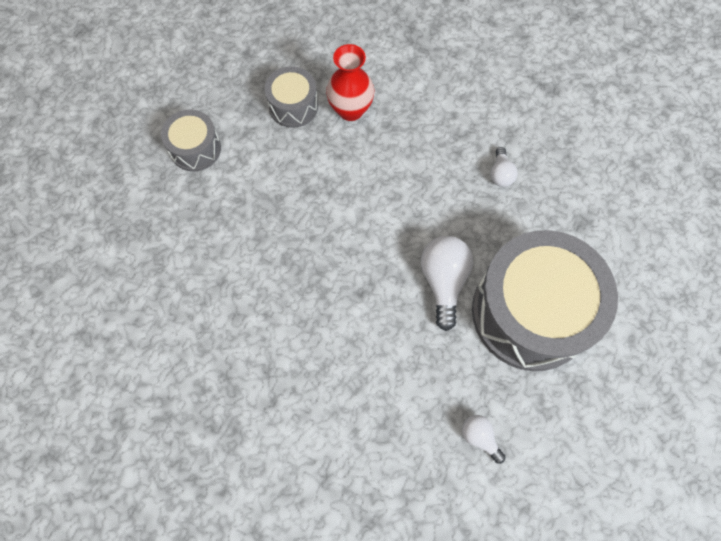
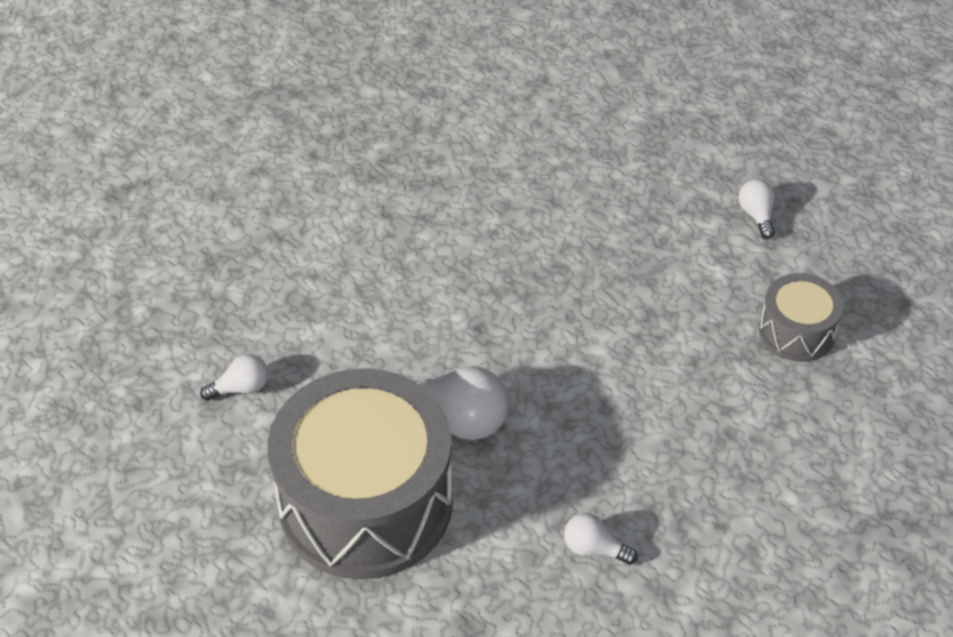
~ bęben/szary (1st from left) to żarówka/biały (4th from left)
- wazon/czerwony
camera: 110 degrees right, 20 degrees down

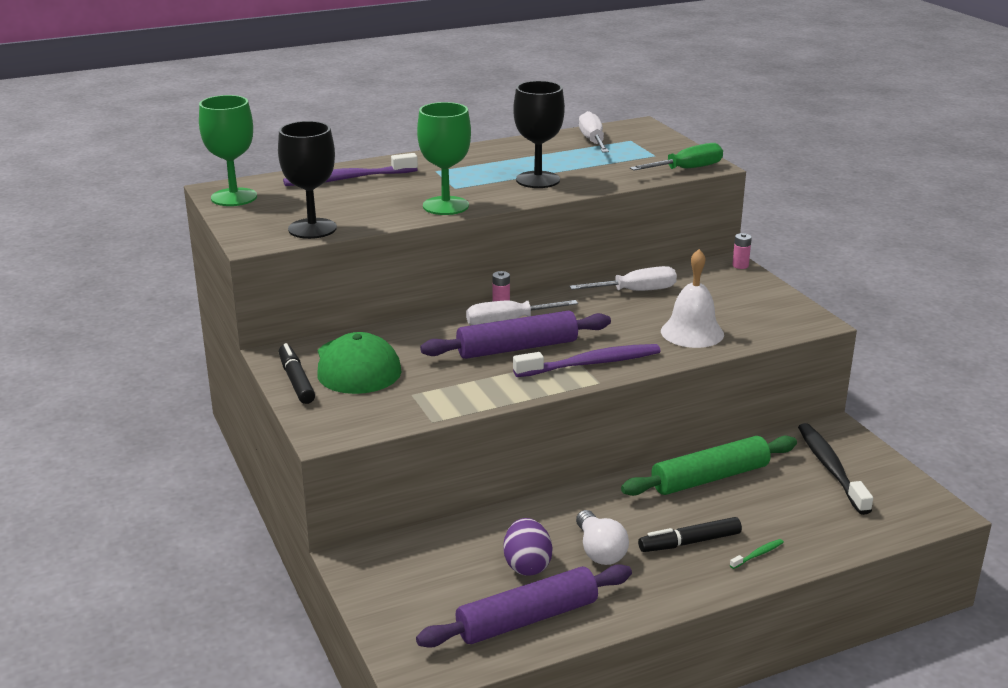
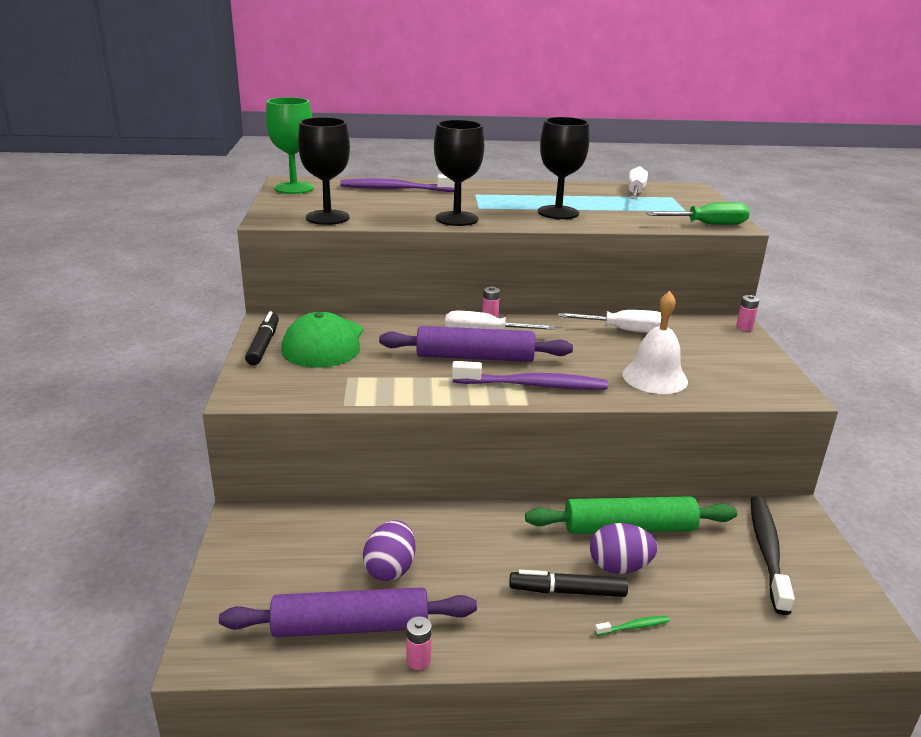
+ bateria/różowy (1st from left)
~ kielich/zielony (2nd from left) to kielich/czarny (2nd from left)
+ jajko/fioletowy (2nd from left)
- żarówka/biały
camera: 20 degrees right, 0 degrees up

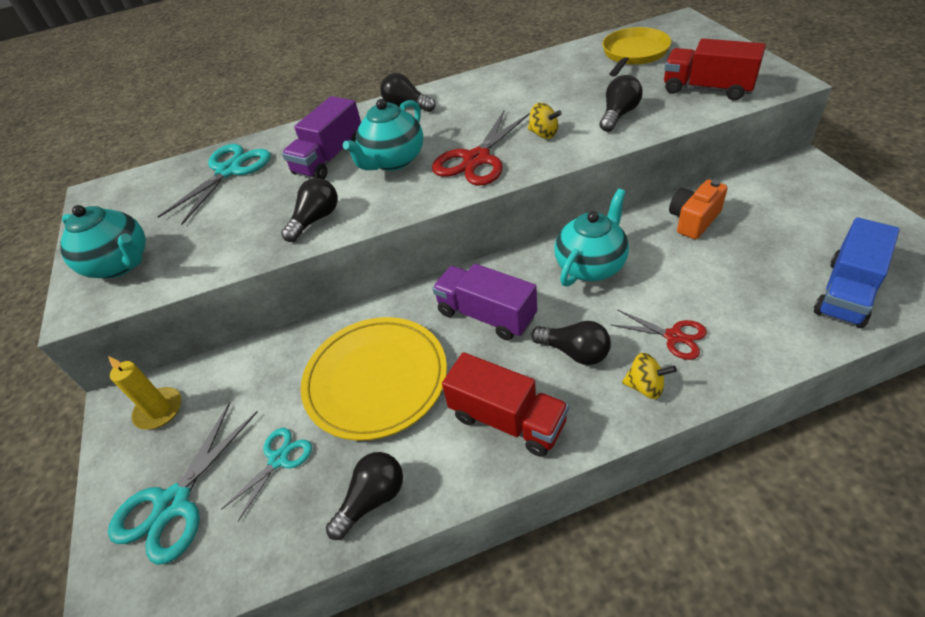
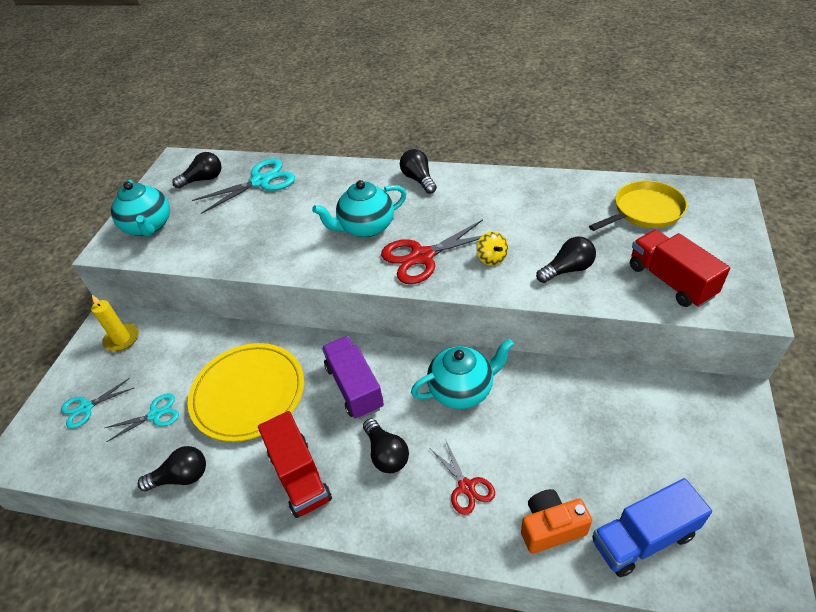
~ nożyczki/turkusowy (1st from left) x0.59
~ żarówka/czarny (1st from left in the first image) to żarówka/czarny (2nd from left)
~ aparat fotograficzny/pomarańczowy
- ciężarówka/fioletowy (1st from left)
- bączek/żółty (2nd from left)
camera: 30 degrees right, 0 degrees up

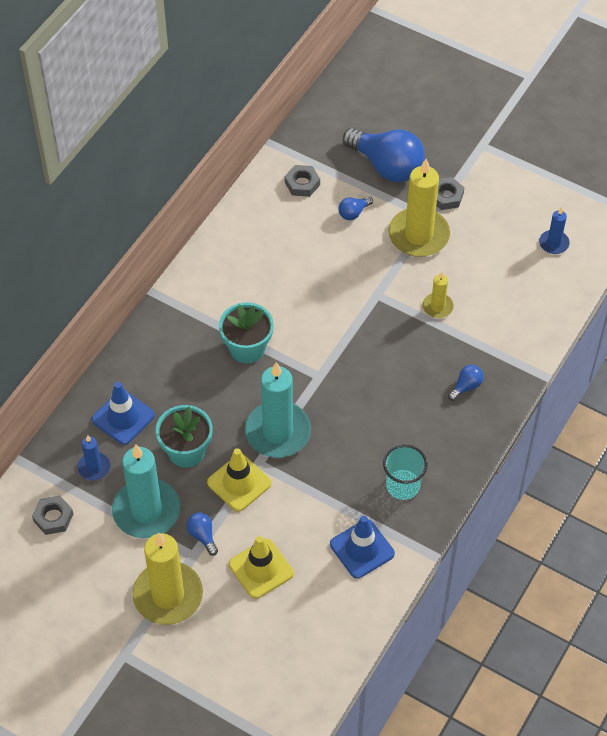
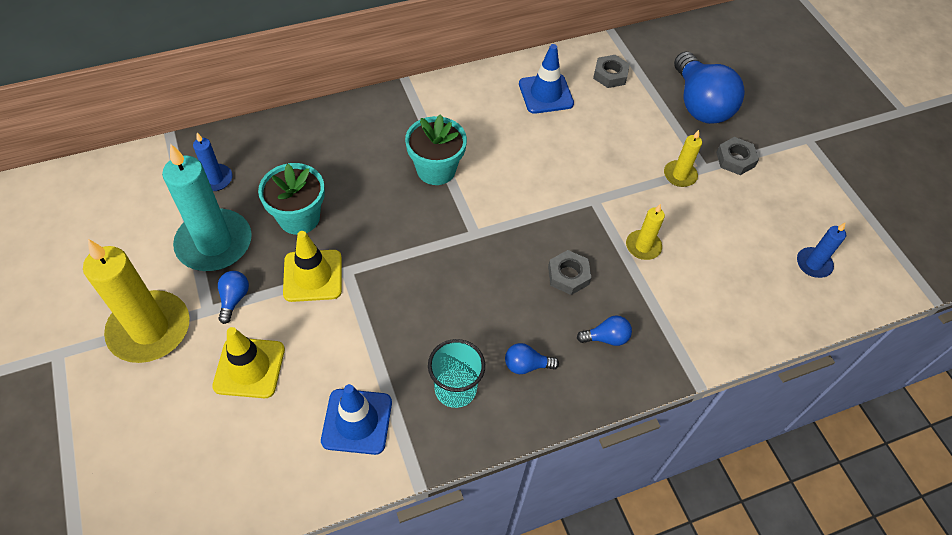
~ żarówka/niebieski (2nd from left)
~ pachołek/niebieski (1st from left in the first image) to pachołek/niebieski (2nd from left)
~ nakrętka/szary (1st from left)
~ świeca/żółty (2nd from left in the first image) x0.49
- świeca/turkusowy (2nd from left)
camera: 35 degrees right, 0 degrees up

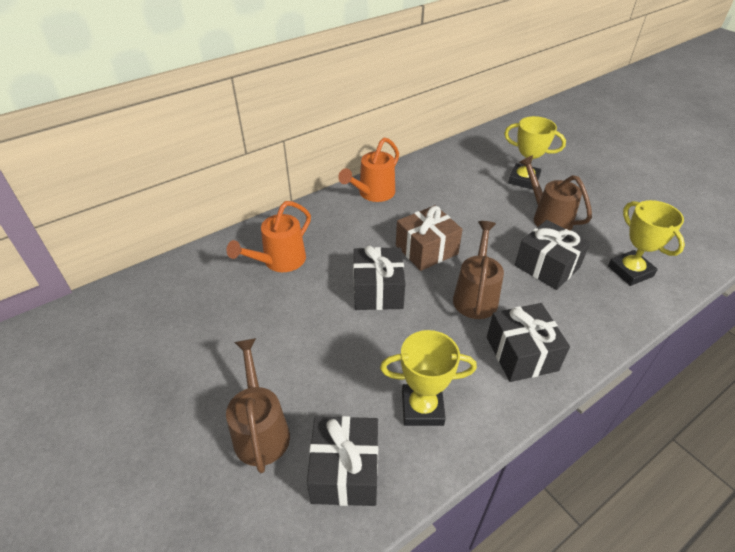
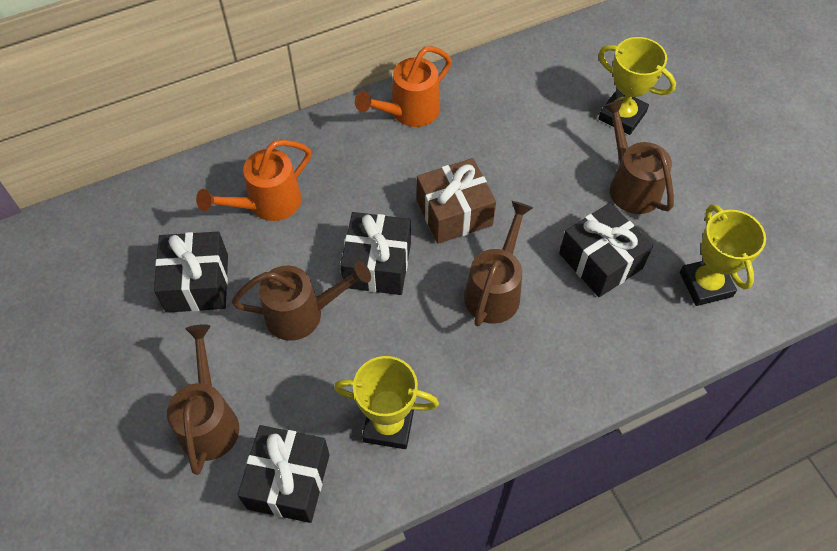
~ prezent/czarny (3rd from left in the first image) to prezent/czarny (1st from left)
+ konewka/brązowy (2nd from left)
camera: 10 degrees right, 15 degrees up

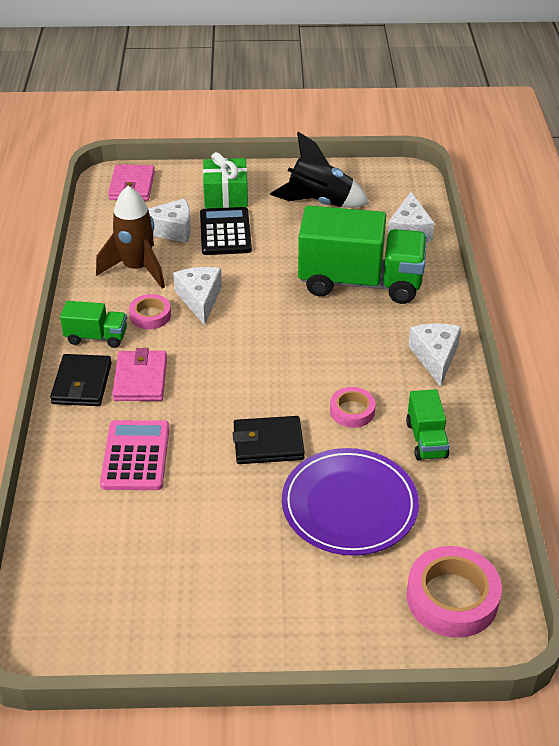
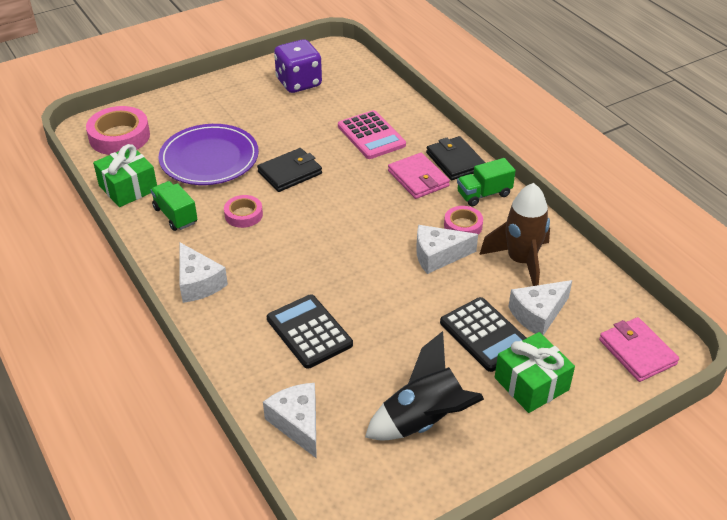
+ prezent/zielony (1st from left)
~ ciężarówka/zielony (2nd from left) to kalkulator/czarny (1st from left)
+ kostka do gry/fioletowy
~ ser/biały (2nd from left in the first image) 120 degrees clockwise
camera: 150 degrees right, 0 degrees up

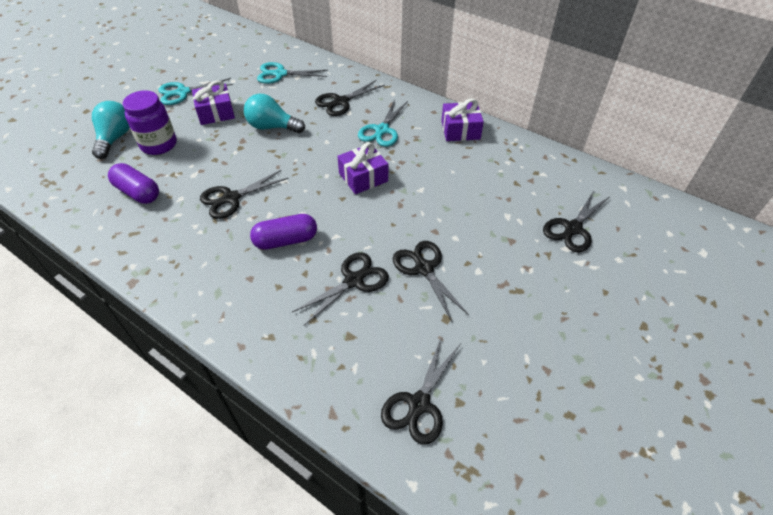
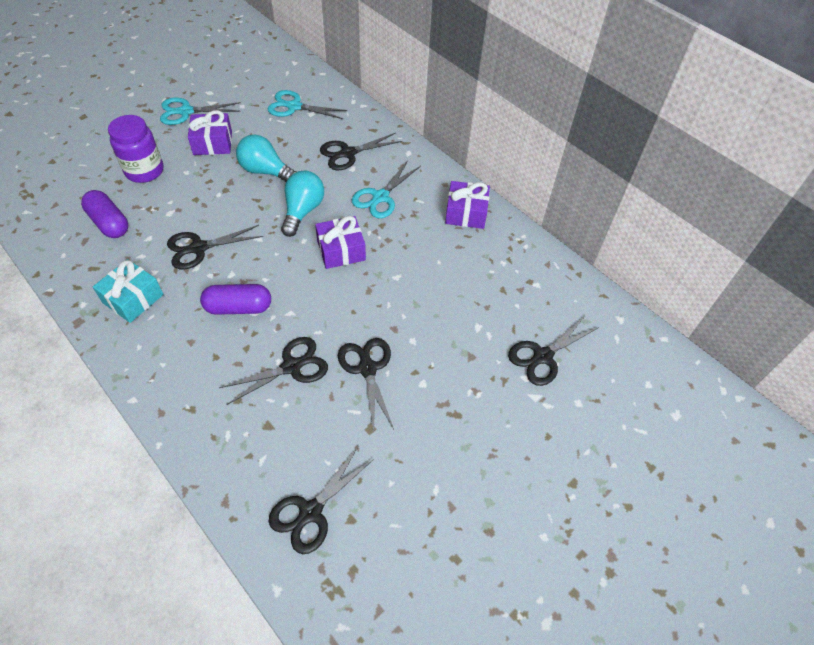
+ prezent/turkusowy
~ żarówka/turkusowy (1st from left in the first image) to żarówka/turkusowy (2nd from left)
camera: 10 degrees right, 5 degrees up

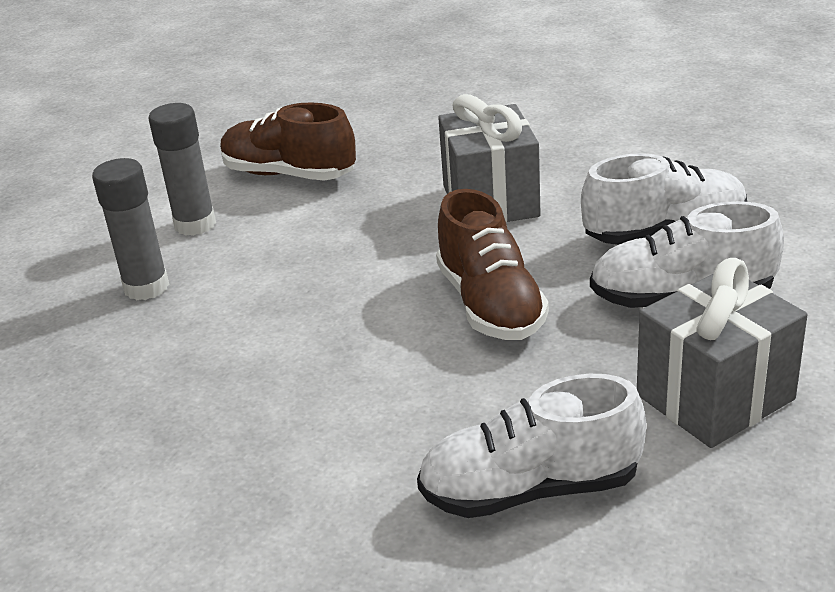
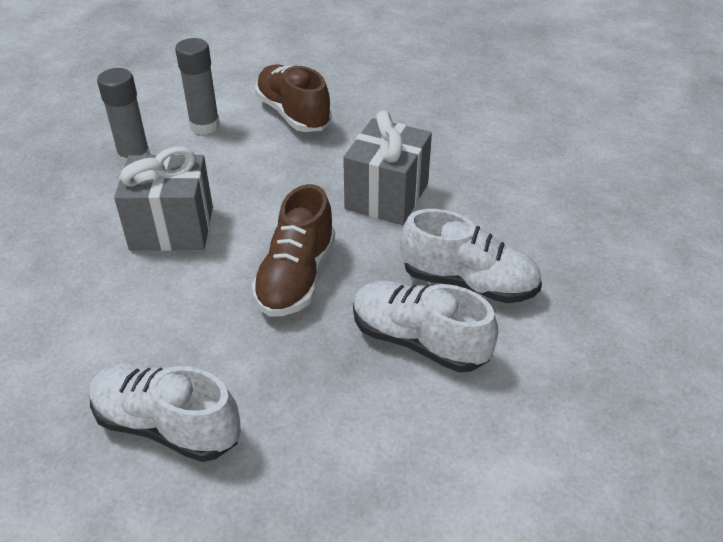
~ prezent/szary (2nd from left in the first image) to prezent/szary (1st from left)
camera: 30 degrees right, 10 degrees up

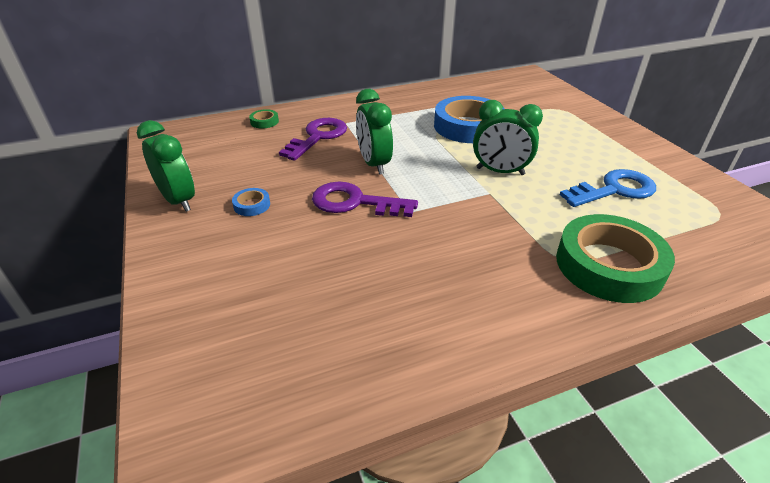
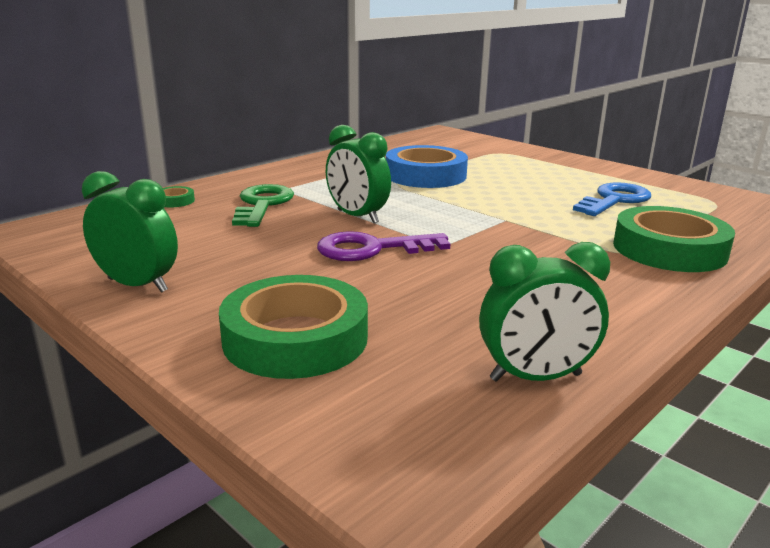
+ taśma klejąca/zielony (2nd from left)
~ klucz/fioletowy (1st from left) to klucz/zielony
~ budzik/zielony (3rd from left)
- taśma klejąca/niebieski (1st from left)
camera: 25 degrees left, 15 degrees down

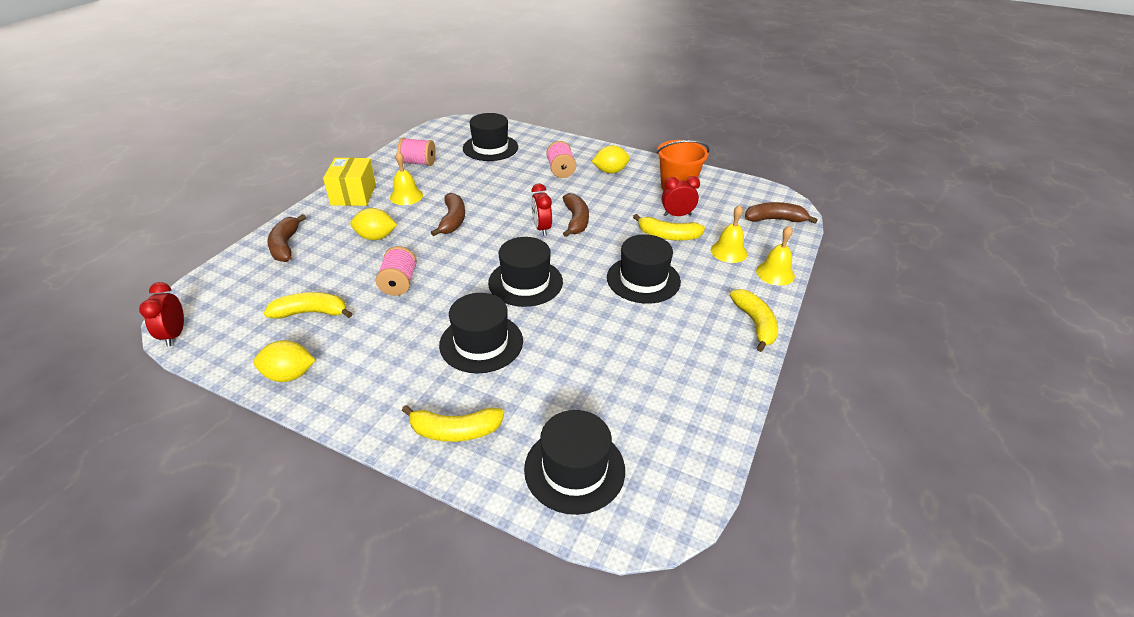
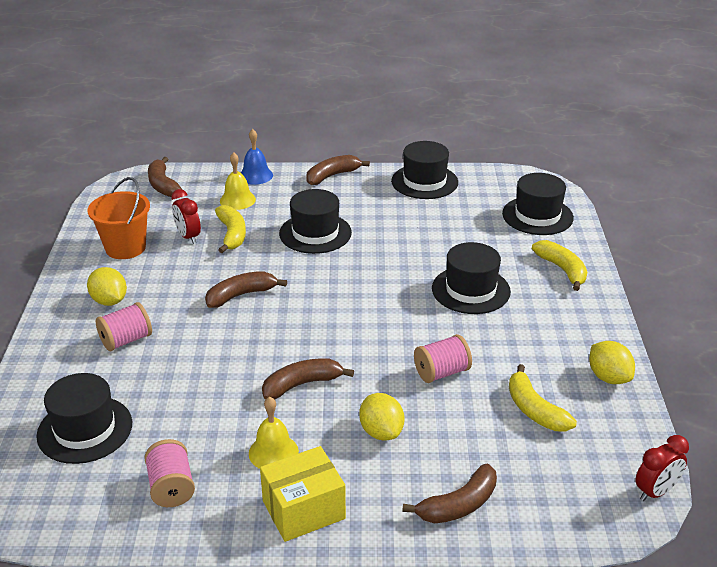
~ dzwonek/żółty (3rd from left) to dzwonek/niebieski
~ banan/żółty (4th from left) to banan/brązowy (4th from left)
~ kapelusz/czarny (3rd from left)
- budzik/czerwony (2nd from left)
camera: 115 degrees left, 5 degrees down

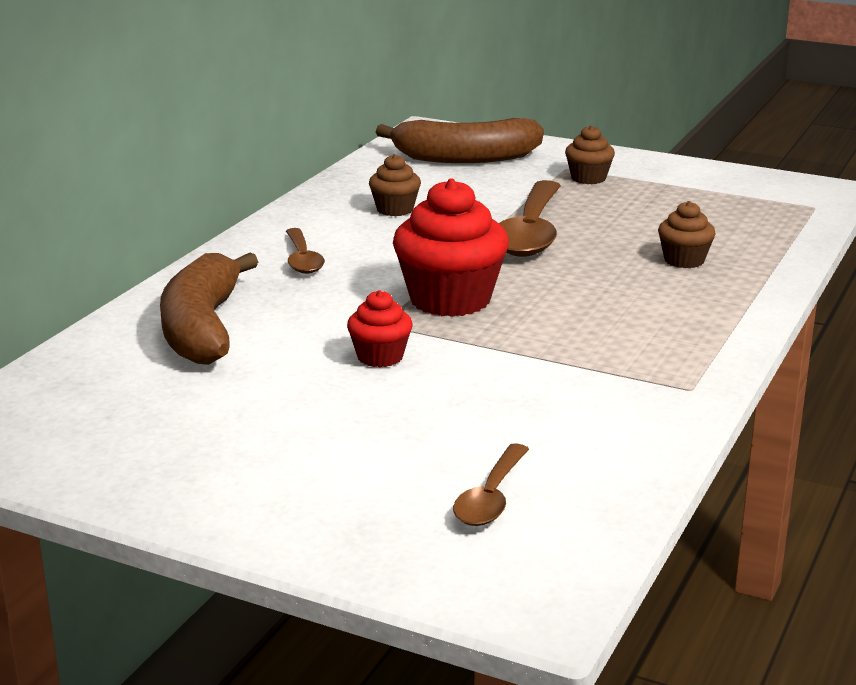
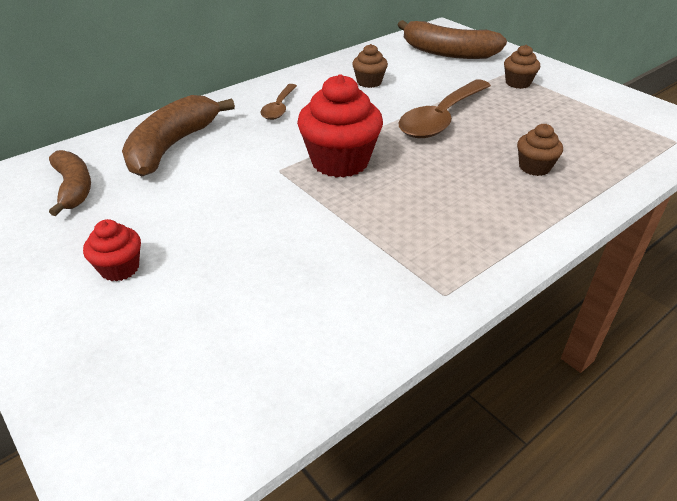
+ banan/brązowy (1st from left)
~ muffinka/czerwony (1st from left)
- łyżka/brązowy (2nd from left)
camera: 25 degrees right, 15 degrees up

